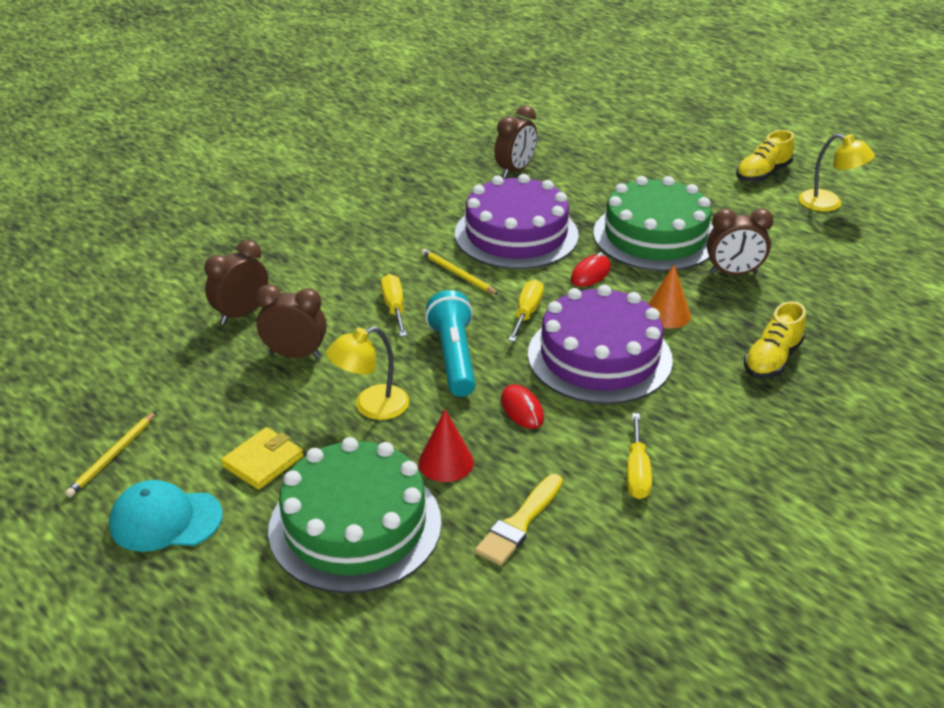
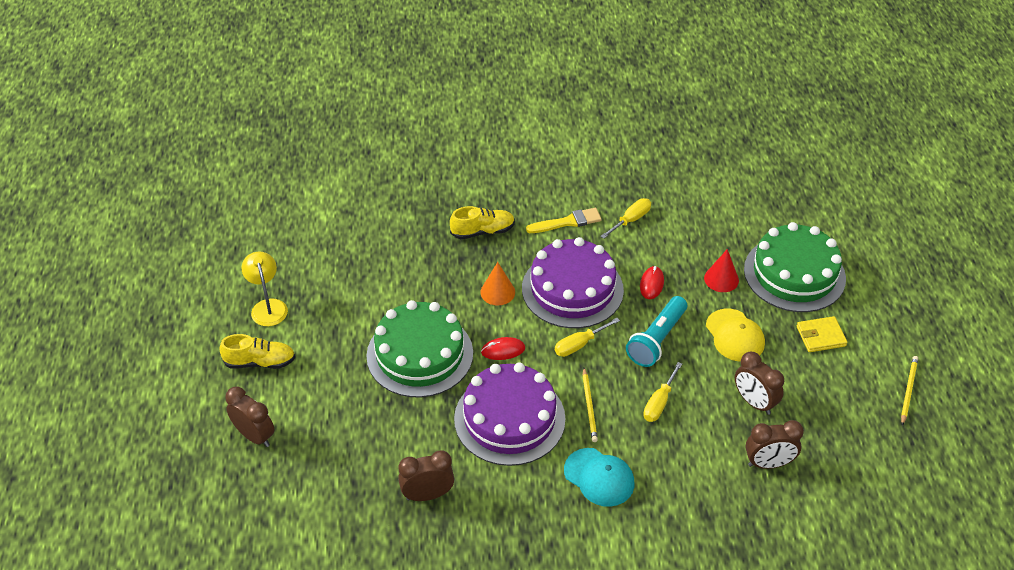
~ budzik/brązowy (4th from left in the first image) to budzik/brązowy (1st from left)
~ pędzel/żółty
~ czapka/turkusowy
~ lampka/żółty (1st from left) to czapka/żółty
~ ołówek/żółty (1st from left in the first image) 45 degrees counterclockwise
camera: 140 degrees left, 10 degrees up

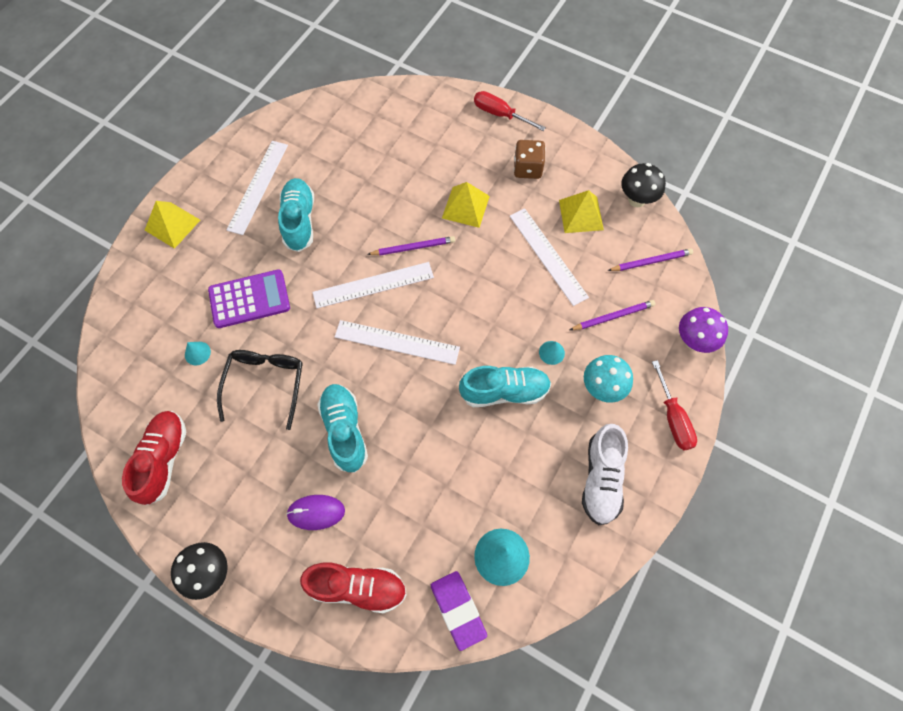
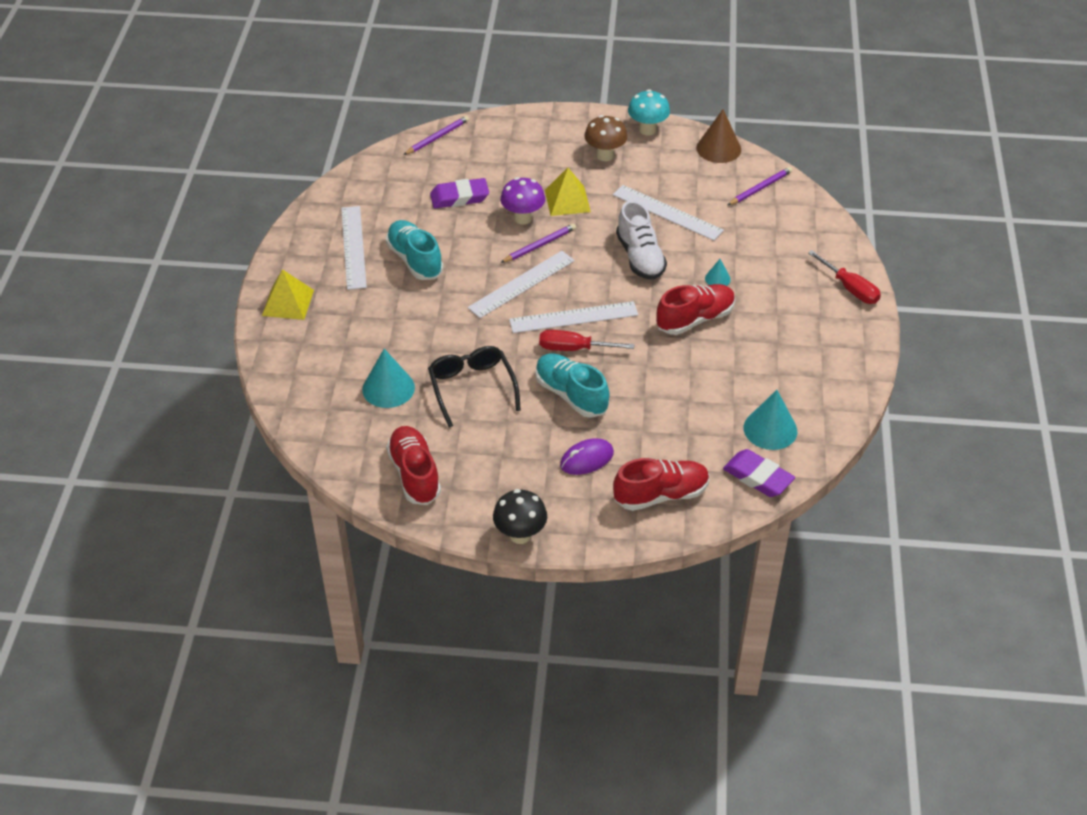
~ stożek/turkusowy (1st from left) x1.91
~ ołówek/fioletowy (2nd from left in the first image) to ołówek/fioletowy (1st from left)
+ gumka do mazania/fioletowy (1st from left)
~ grzyb/fioletowy
~ śrubokręt/czerwony (1st from left)
~ kostka do gry/brązowy to grzyb/brązowy
~ but/biały
~ grzyb/turkusowy
~ but/turkusowy (3rd from left) to but/czerwony (3rd from left)
~ grzyb/czarny (2nd from left) to stożek/brązowy
- kalkulator/fioletowy
- piramida/żółty (3rd from left)
camera: 25 degrees left, 20 degrees down

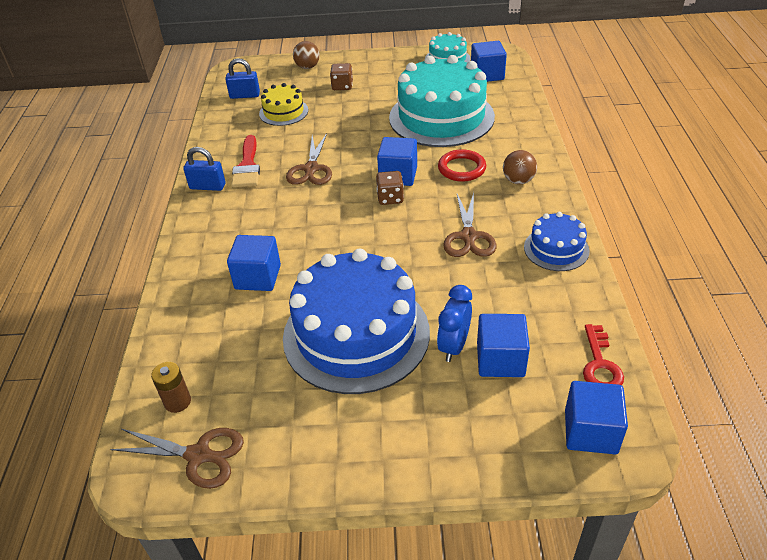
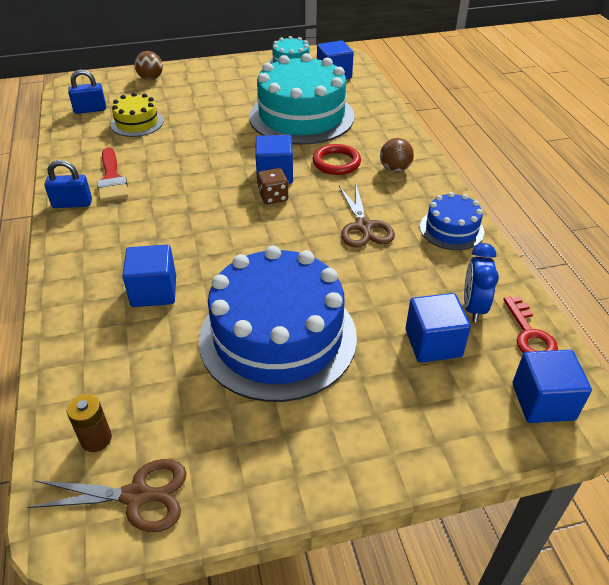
~ budzik/niebieski
- nożyczki/brązowy (2nd from left)
- kostka do gry/brązowy (1st from left)
camera: 15 degrees left, 0 degrees up

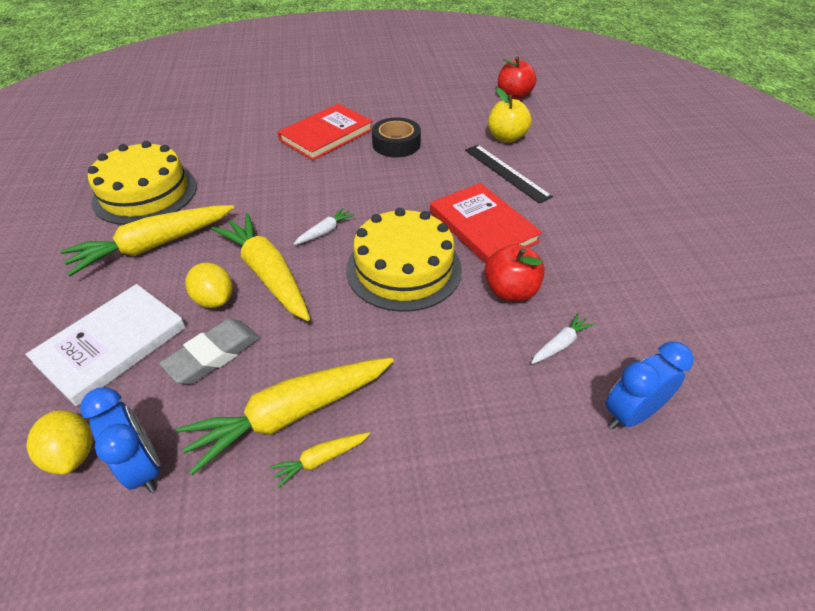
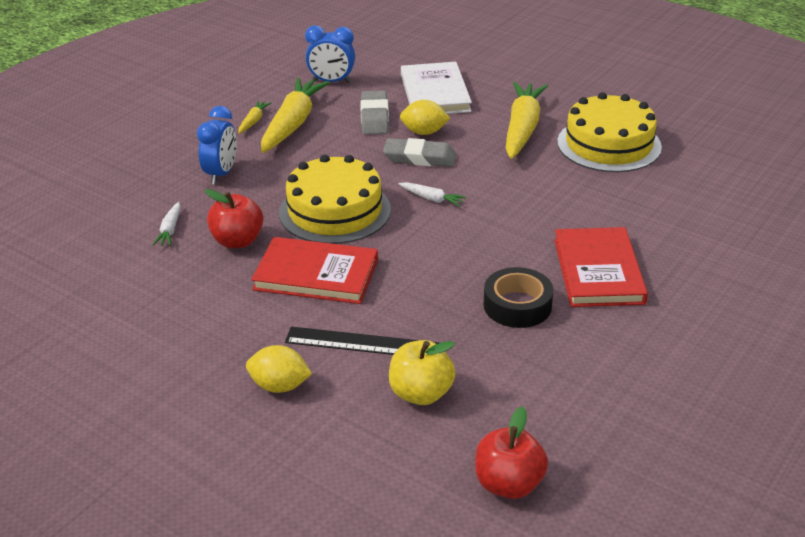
~ budzik/niebieski (2nd from left in the first image) to budzik/niebieski (1st from left)
~ cytryna/żółty (1st from left)
~ marchewka/żółty (2nd from left) to gumka do mazania/szary (2nd from left)
~ marchewka/biały (1st from left in the first image) 60 degrees counterclockwise
camera: 135 degrees right, 10 degrees down

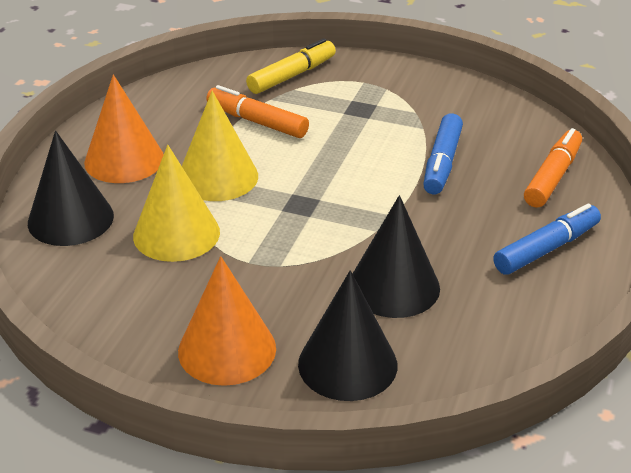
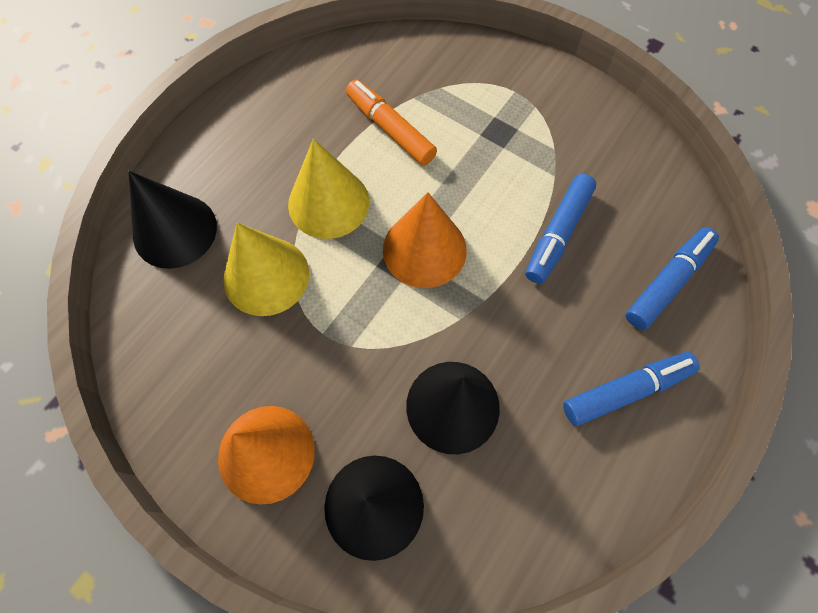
~ stożek/pomarańczowy (1st from left in the first image) to stożek/pomarańczowy (2nd from left)
~ flamaster/pomarańczowy (2nd from left) to flamaster/niebieski (3rd from left)
- flamaster/żółty
camera: 15 degrees right, 30 degrees up

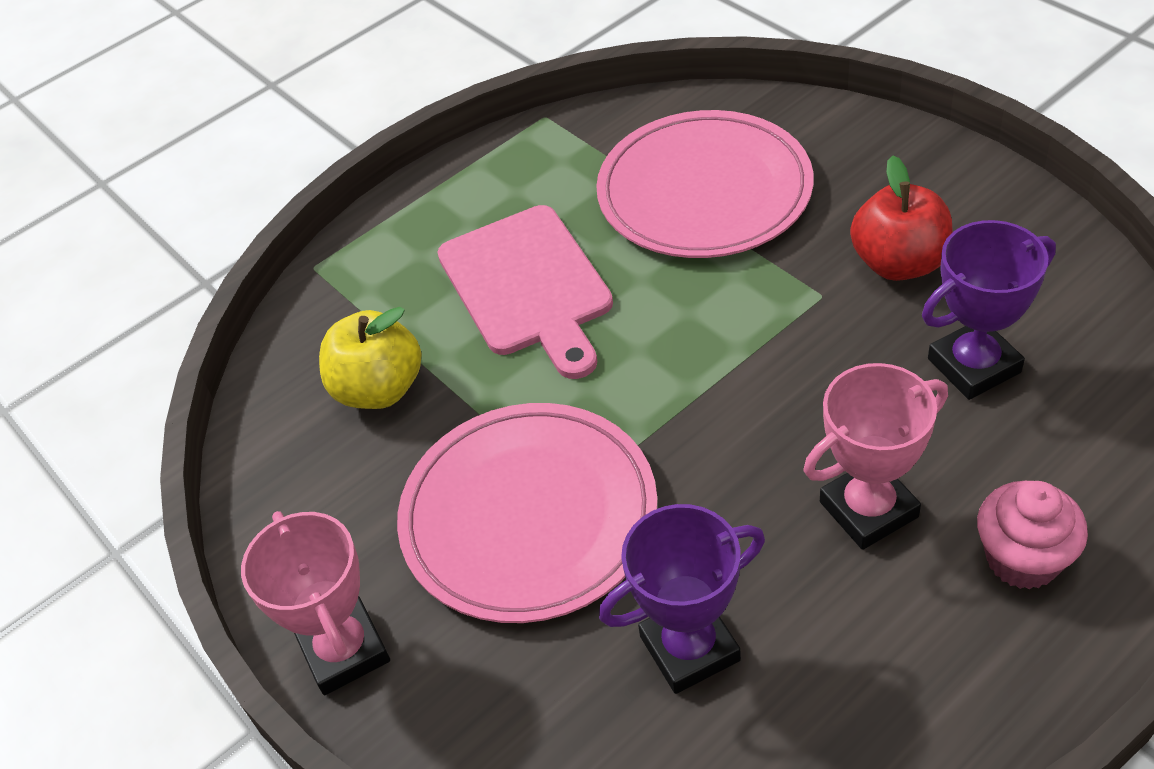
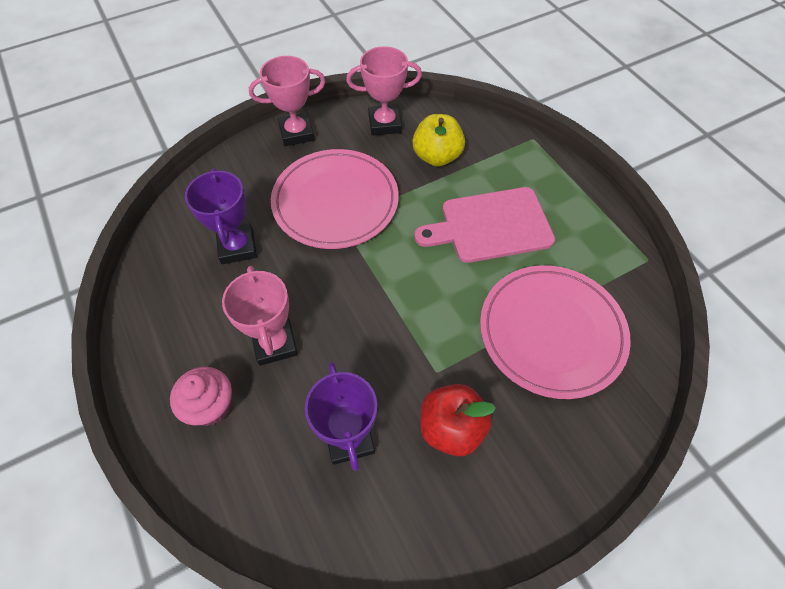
+ puchar/różowy (3rd from left)
camera: 95 degrees right, 10 degrees up

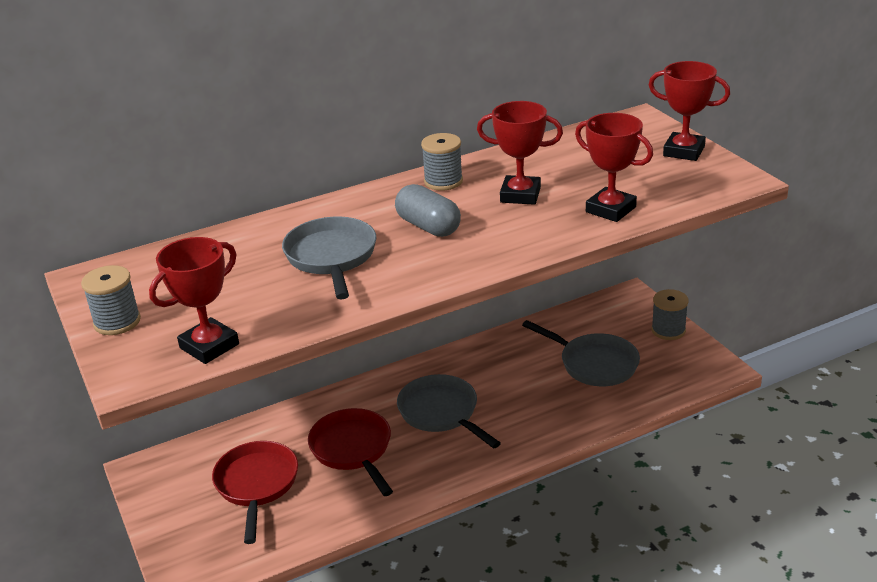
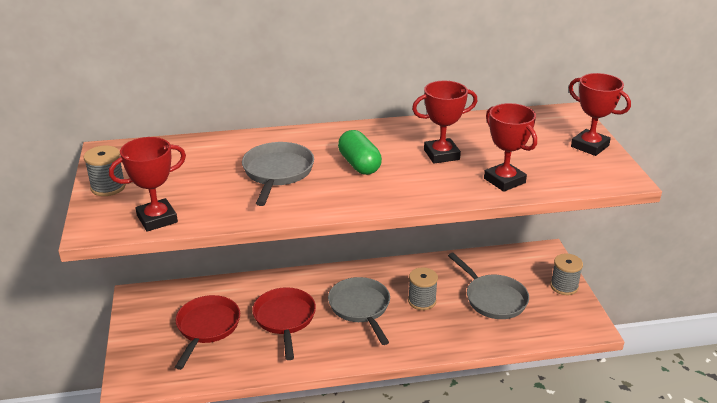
~ kapsułka/szary to kapsułka/zielony
~ szpulka/szary (2nd from left)
~ puchar/czerwony (2nd from left) 45 degrees counterclockwise
camera: 15 degrees right, 0 degrees up

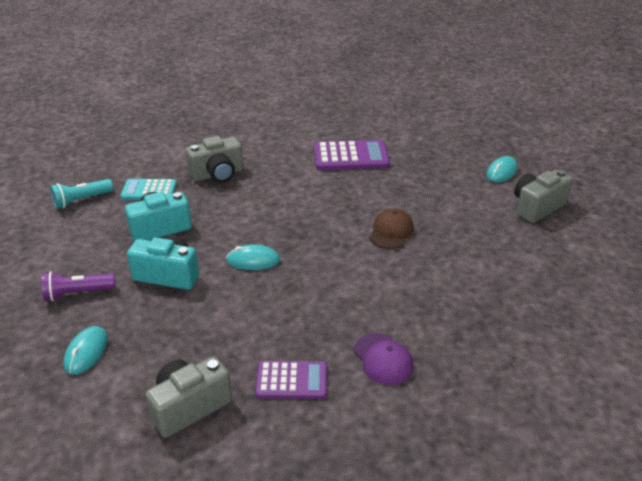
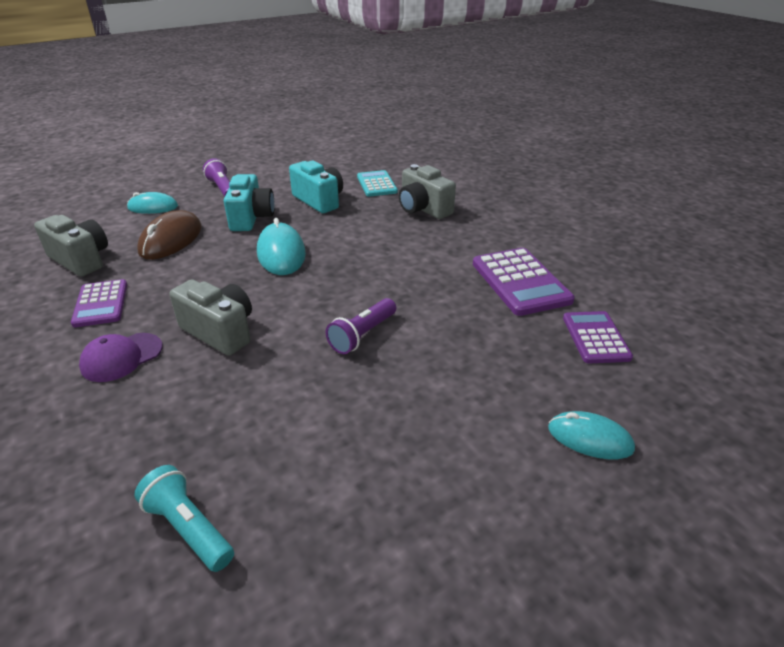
~ latarka/turkusowy
+ myszka/brązowy
~ aparat fotograficzny/szary (3rd from left in the first image) to aparat fotograficzny/szary (2nd from left)
~ myszka/turkusowy (2nd from left) x1.51
~ czapka/brązowy to latarka/fioletowy (2nd from left)
+ kalkulator/fioletowy (3rd from left)
camera: 75 degrees right, 0 degrees up

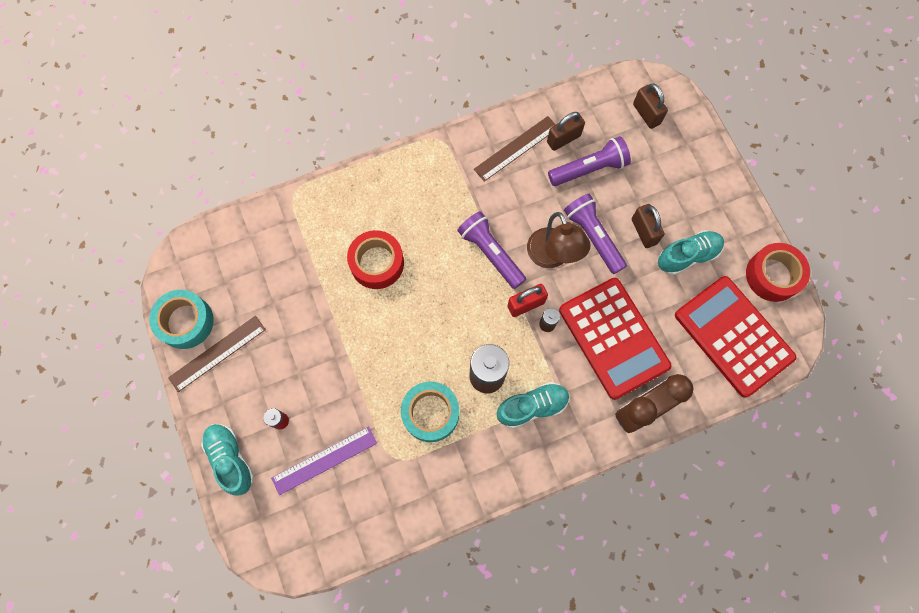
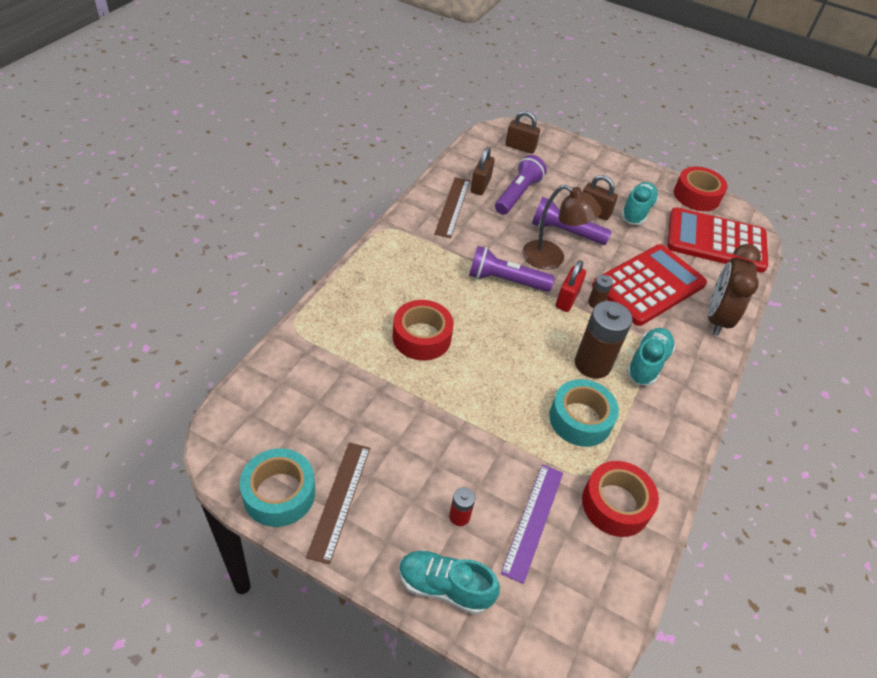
+ taśma klejąca/czerwony (2nd from left)
~ kalkulator/czerwony (1st from left) 60 degrees counterclockwise
camera: 45 degrees left, 25 degrees down

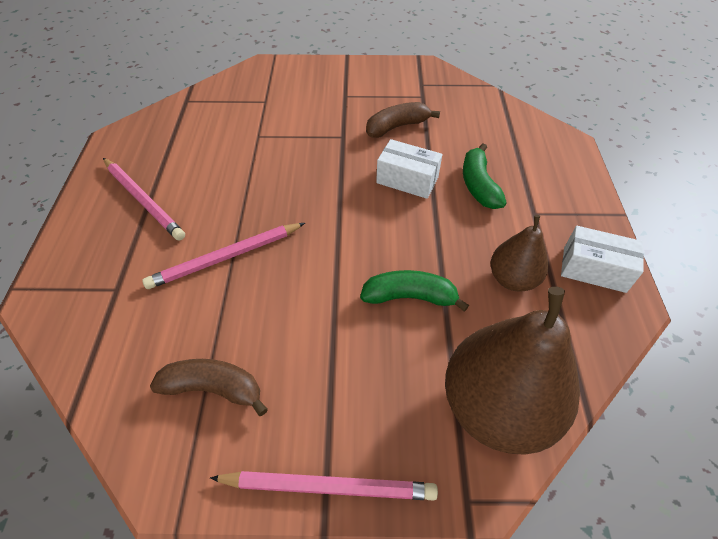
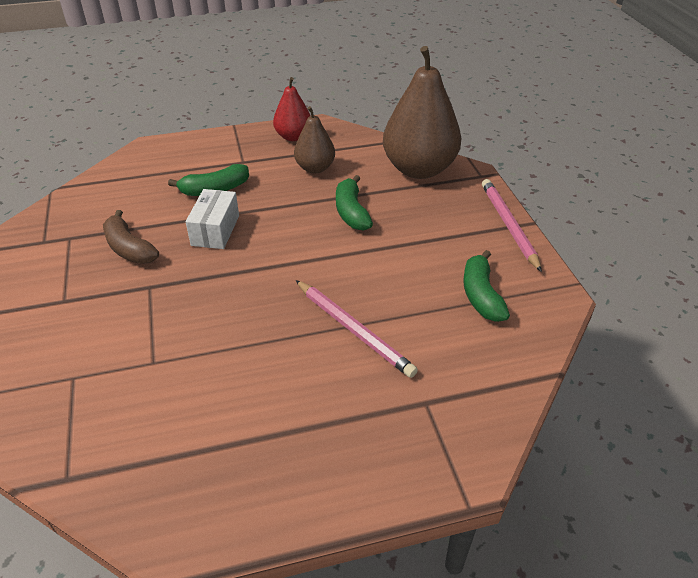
~ pudełko/biały (2nd from left) to gruszka/czerwony
~ banan/brązowy (1st from left) to banan/zielony (3rd from left)
- ołówek/różowy (1st from left)
camera: 105 degrees left, 10 degrees down

